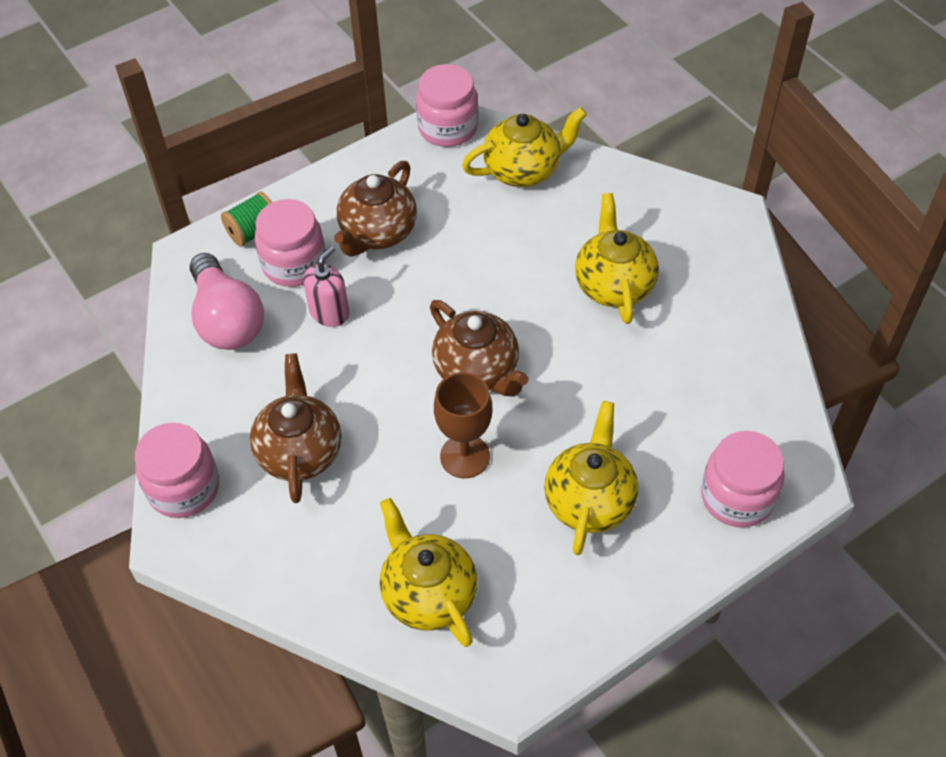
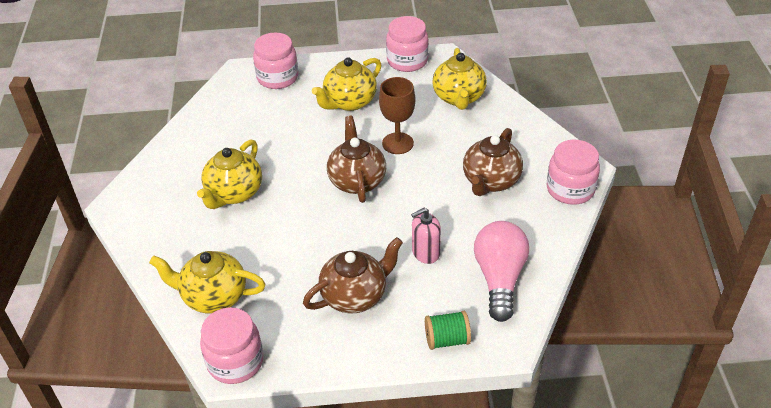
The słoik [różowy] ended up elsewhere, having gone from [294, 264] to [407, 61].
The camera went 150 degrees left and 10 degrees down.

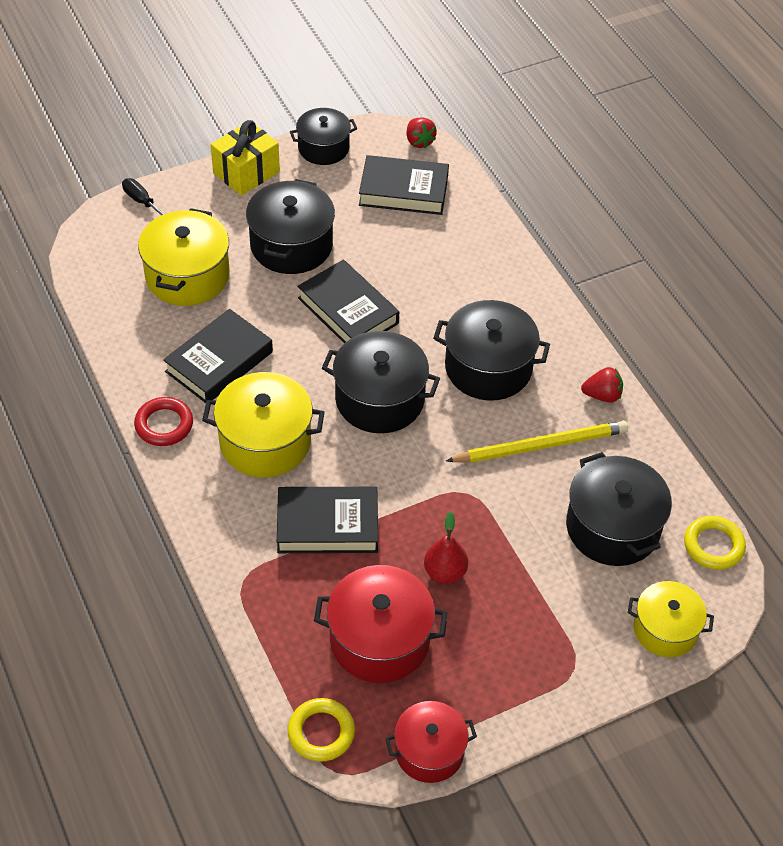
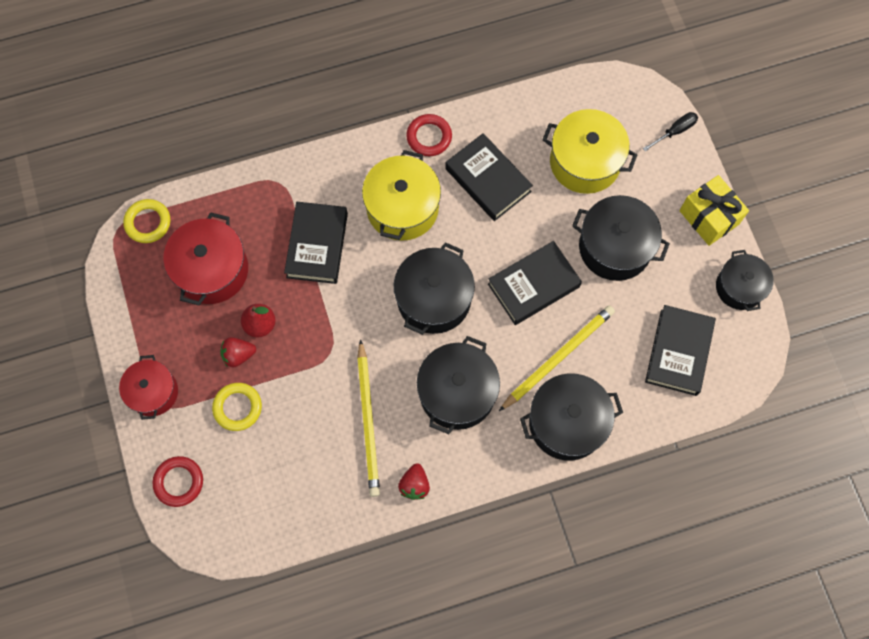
The truskawka [czerwony] ended up elsewhere, having gone from [419, 141] to [238, 355].
The garnek [czarny] ended up elsewhere, having gone from [612, 527] to [567, 423].
The pierścień [żółty] ended up elsewhere, having gone from [713, 545] to [237, 407].
Where the garnek [żółty] stood at [665, 629], the pierścień [czerwony] came to stand at [179, 482].
The garnek [czerwony] ended up elsewhere, having gone from [429, 751] to [153, 392].
The second view gained the ołówek [żółty] at [558, 357].
The camera went 100 degrees right and 20 degrees up.

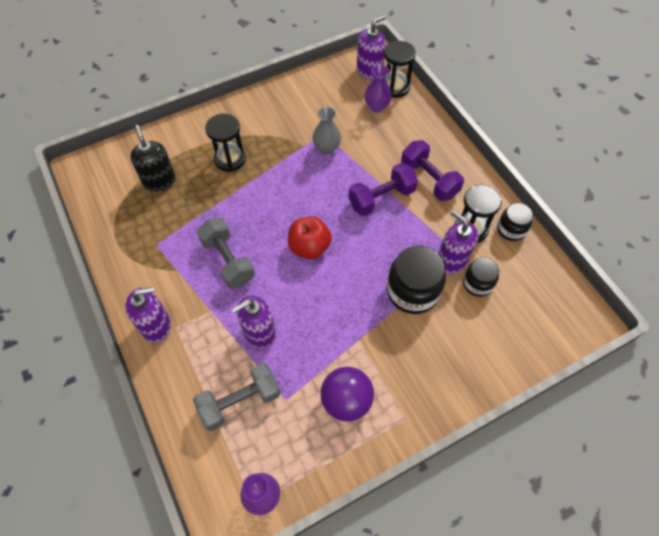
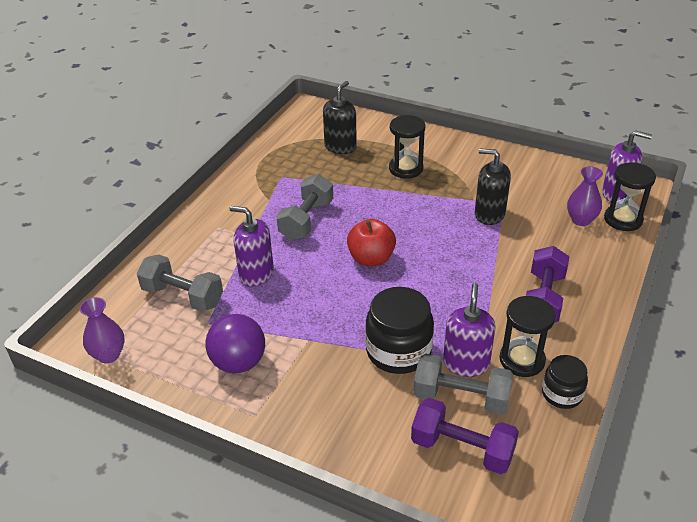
Where the wazon [szary] stood at [326, 148], the dozownik mydła [czarny] came to stand at [489, 214].
The hantel [fioletowy] ended up elsewhere, having gone from [381, 198] to [462, 449].
Where the słoik [czarny] stood at [477, 283], the hantel [szary] came to stand at [461, 398].
The second view lost the dozownik mydła [fioletowy] at [156, 326].
The camera went 55 degrees right and 20 degrees down.

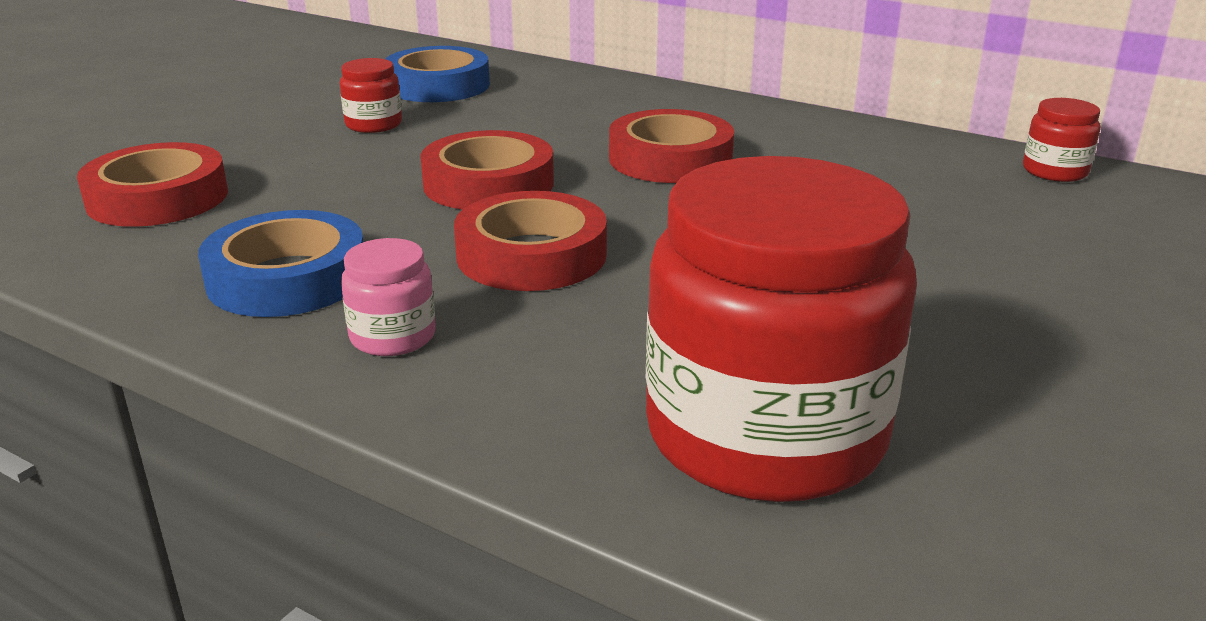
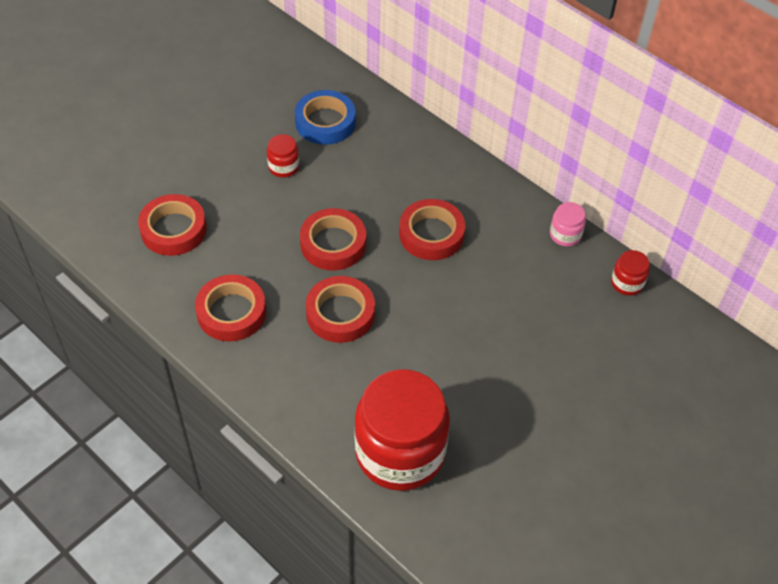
What was the taśma klejąca [niebieski] at [287, 278] turned into the taśma klejąca [czerwony] at [231, 312].
The słoik [różowy] ended up elsewhere, having gone from [393, 336] to [565, 235].
The camera went 10 degrees right and 25 degrees up.

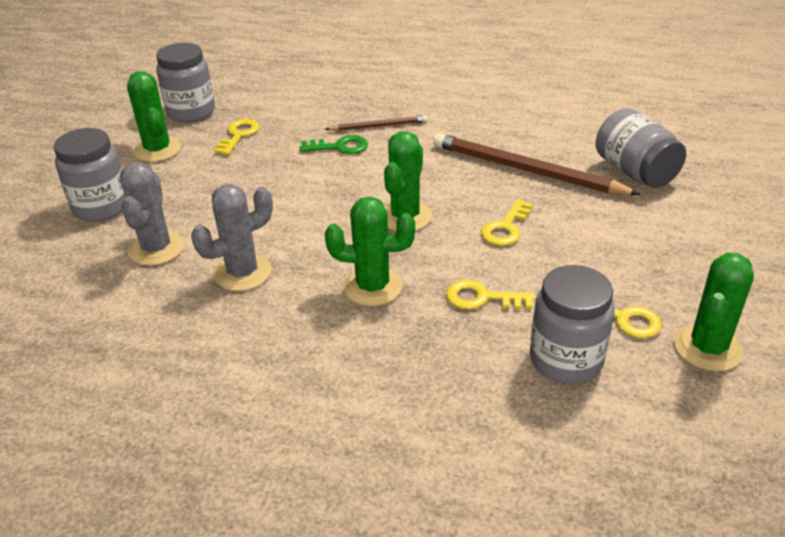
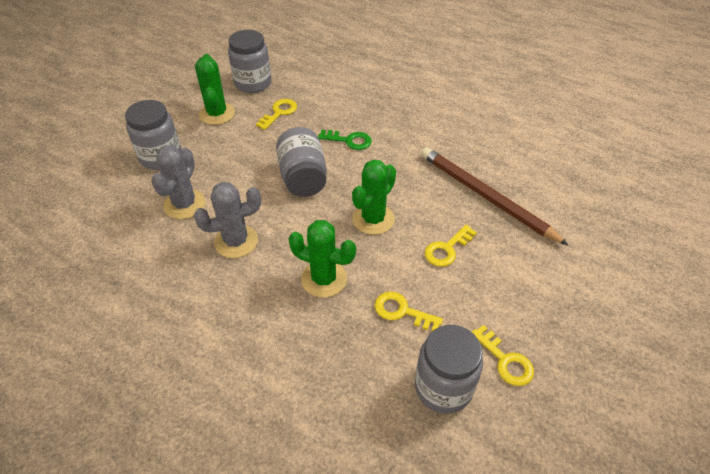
The słoik [szary] ended up elsewhere, having gone from [634, 172] to [303, 178].
The second view lost the ołówek [brązowy] at [379, 126].
The second view lost the kaktus [zielony] at [707, 348].
The camera went 15 degrees right and 10 degrees up.

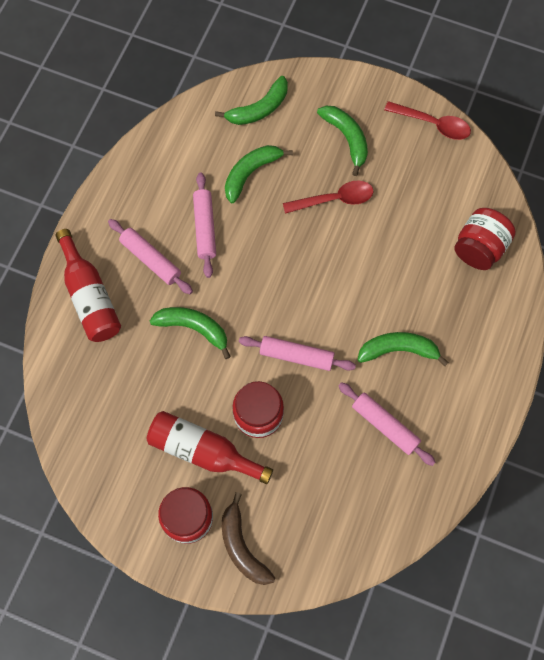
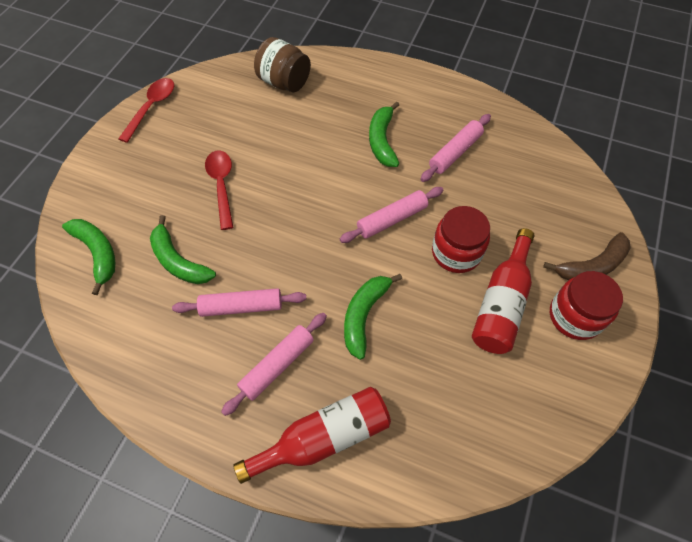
The second view lost the banan [zielony] at [347, 139].
What was the słoik [czerwony] at [479, 248] turned into the słoik [brązowy] at [284, 82].
The wałek do ciasta [różowy] at [296, 356] ended up facing another way, 45 degrees clockwise from before.
The camera went 90 degrees left and 10 degrees down.

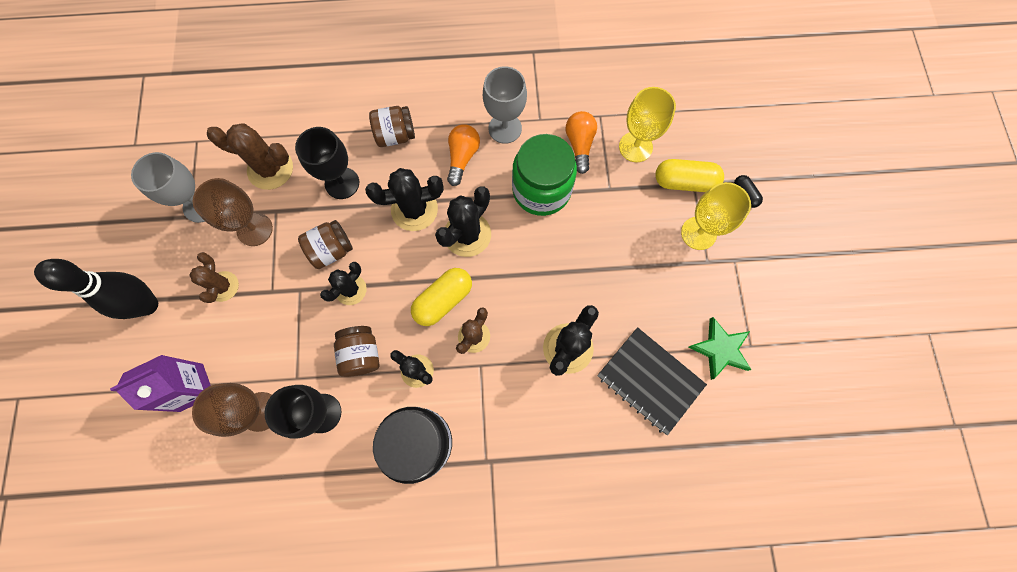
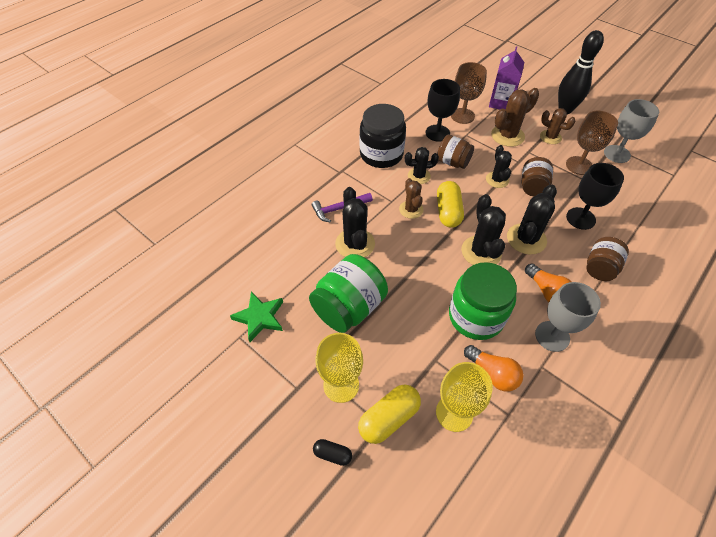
The kaktus [brązowy] ended up elsewhere, having gone from [270, 169] to [507, 136].
The second view lost the zeszyt [czarny] at [650, 380].
The second view gained the młotek [fioletowy] at [339, 209].
The second view gained the słoik [zielony] at [349, 308].
The camera went 135 degrees right and 20 degrees down.

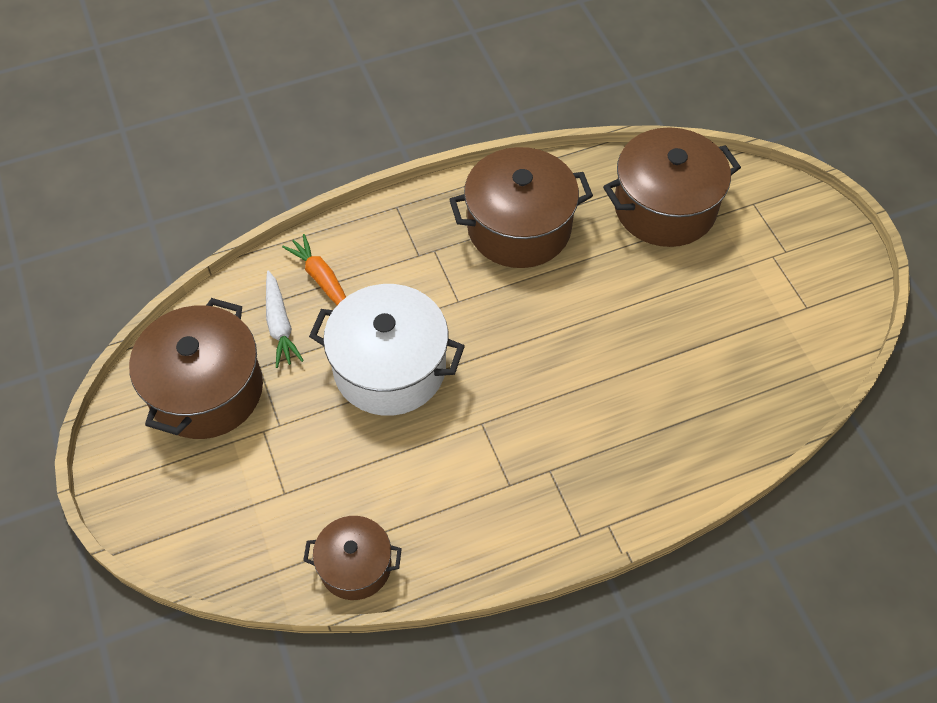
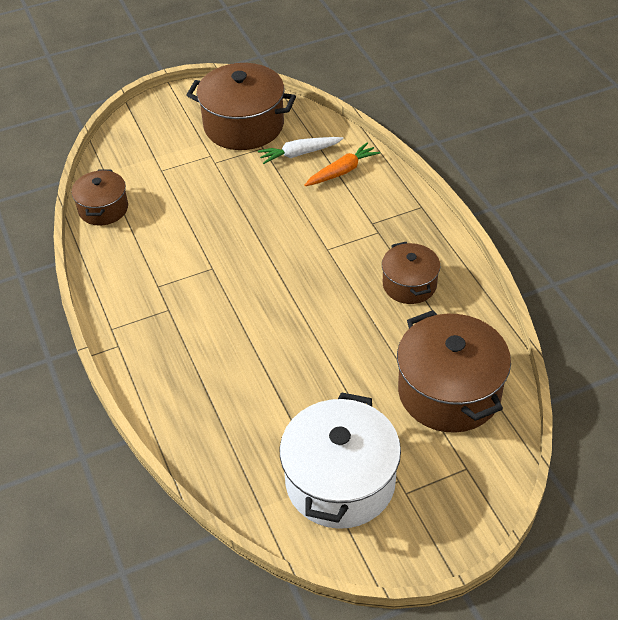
The size of the garnek [brązowy] at [519, 227] changed by a factor of 0.58.
The garnek [biały] ended up elsewhere, having gone from [389, 368] to [340, 481].
The camera went 90 degrees right and 10 degrees down.

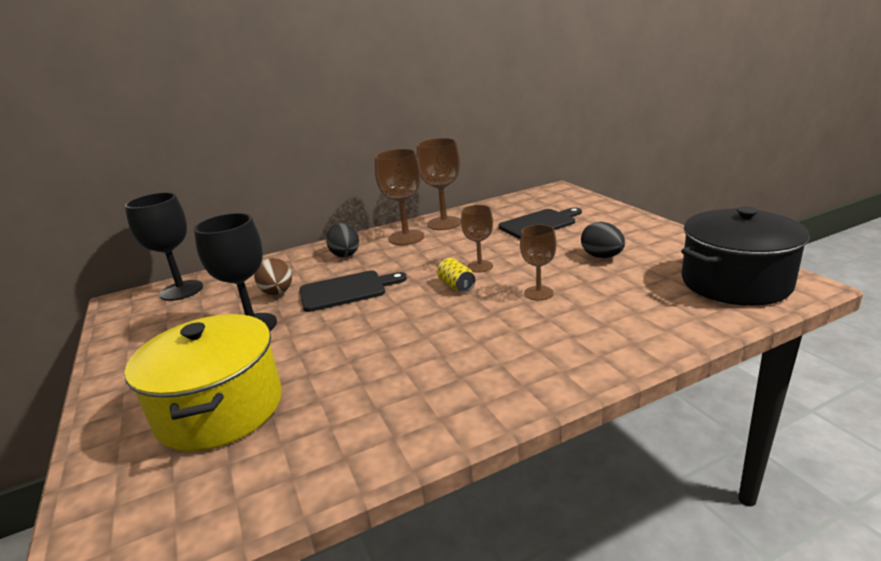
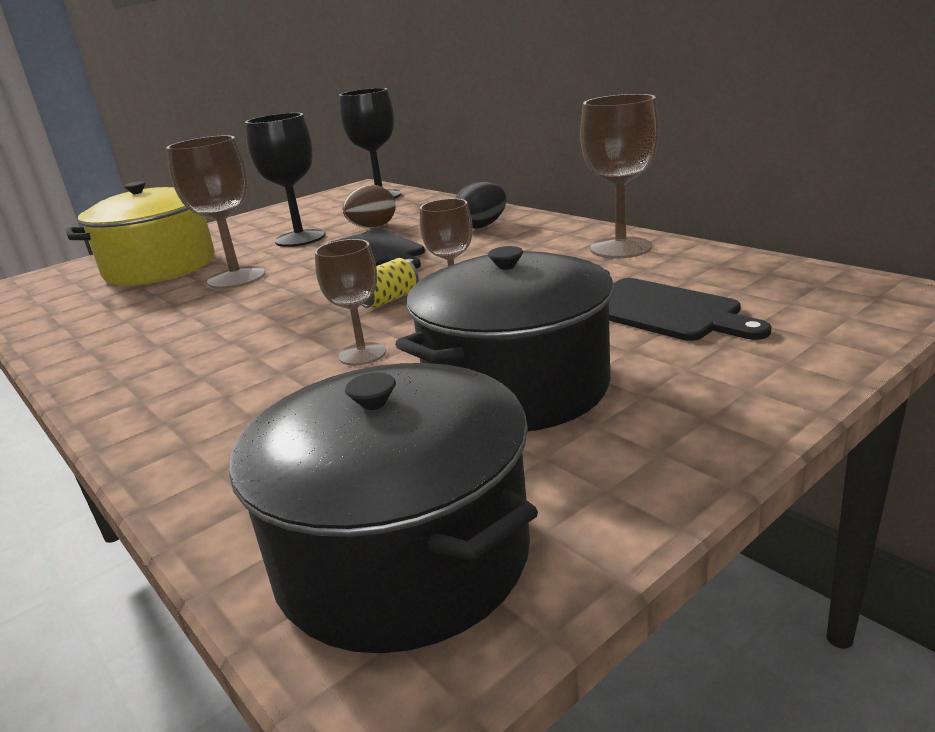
The kielich [brązowy] ended up elsewhere, having gone from [406, 238] to [236, 278].
Where the jajko [czarny] stood at [602, 256], the garnek [czarny] came to stand at [517, 387].
The camera went 75 degrees right and 0 degrees up.

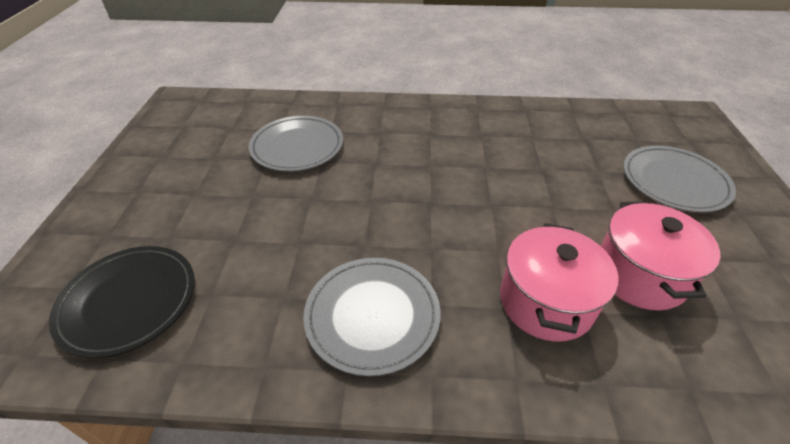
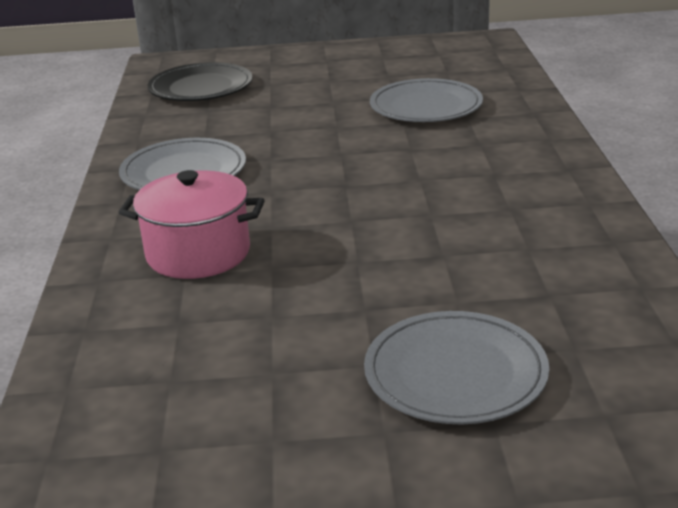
The second view lost the garnek [różowy] at [639, 275].
The camera went 85 degrees right and 15 degrees down.

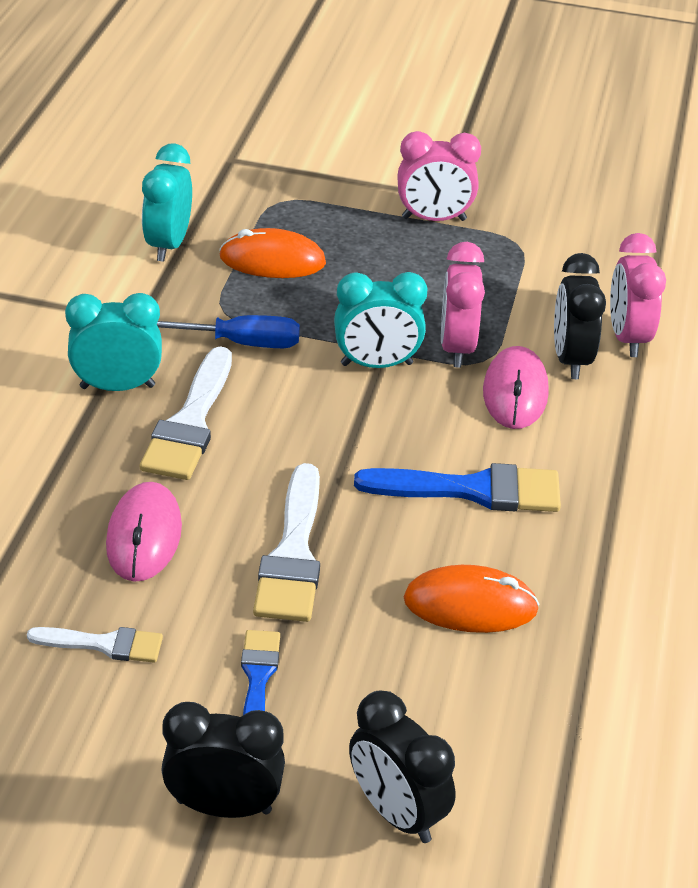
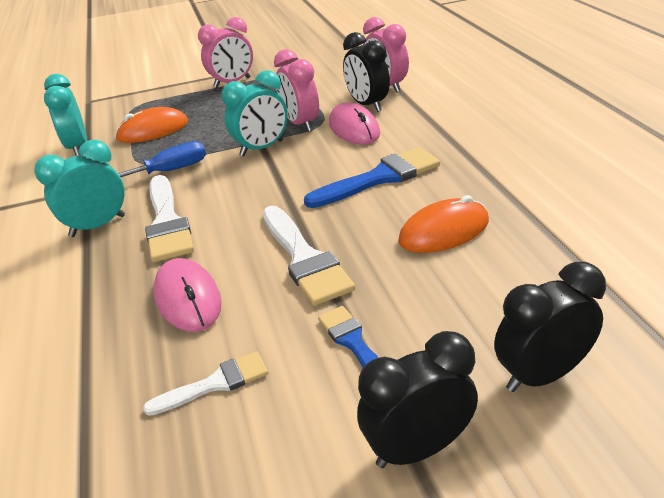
The budzik [czarny] at [397, 812] ended up facing another way, 135 degrees clockwise from before.
The camera went 25 degrees left and 5 degrees down.

